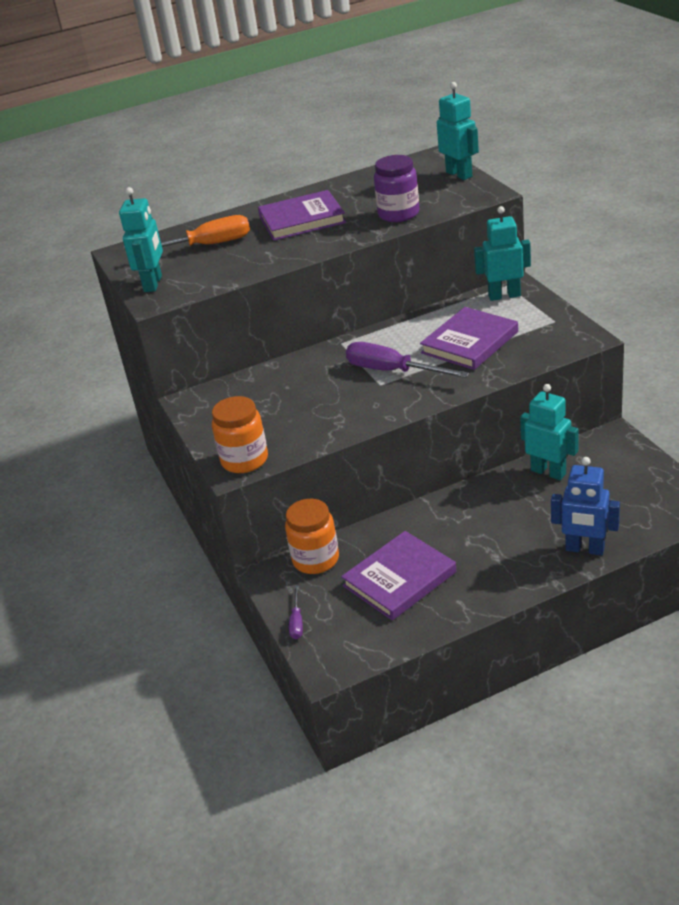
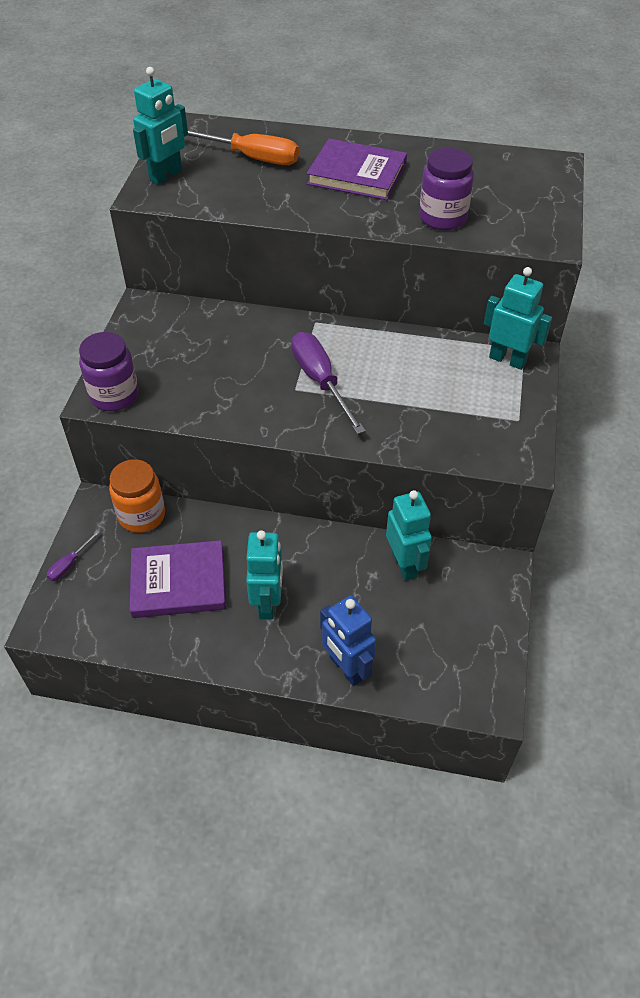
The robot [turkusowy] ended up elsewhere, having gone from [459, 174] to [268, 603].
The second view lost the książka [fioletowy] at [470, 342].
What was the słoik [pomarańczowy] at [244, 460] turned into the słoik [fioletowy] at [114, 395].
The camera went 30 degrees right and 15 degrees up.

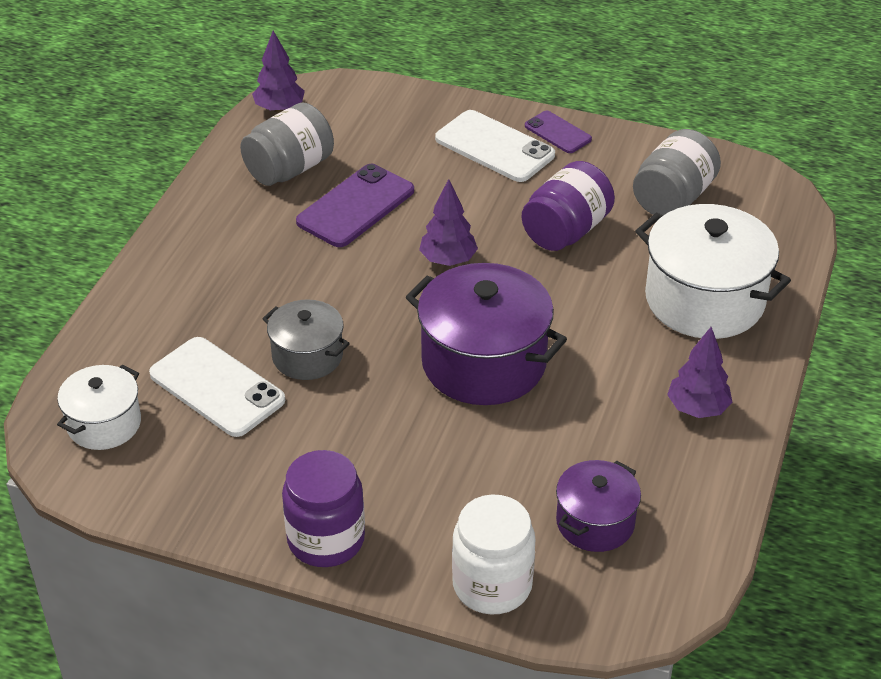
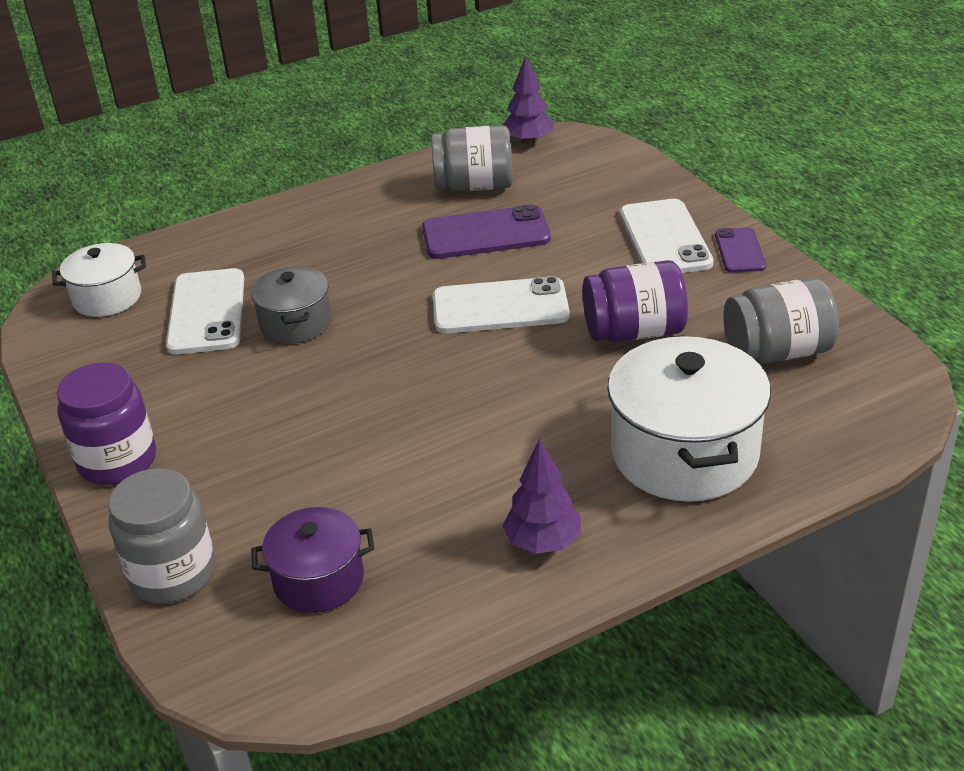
Where the drzewko [fioletowy] stood at [448, 260], the telefon [biały] came to stand at [500, 307].
The second view lost the garnek [fioletowy] at [484, 363].
What was the słoik [biały] at [492, 585] turned into the słoik [szary] at [173, 574].
The camera went 45 degrees right and 5 degrees down.

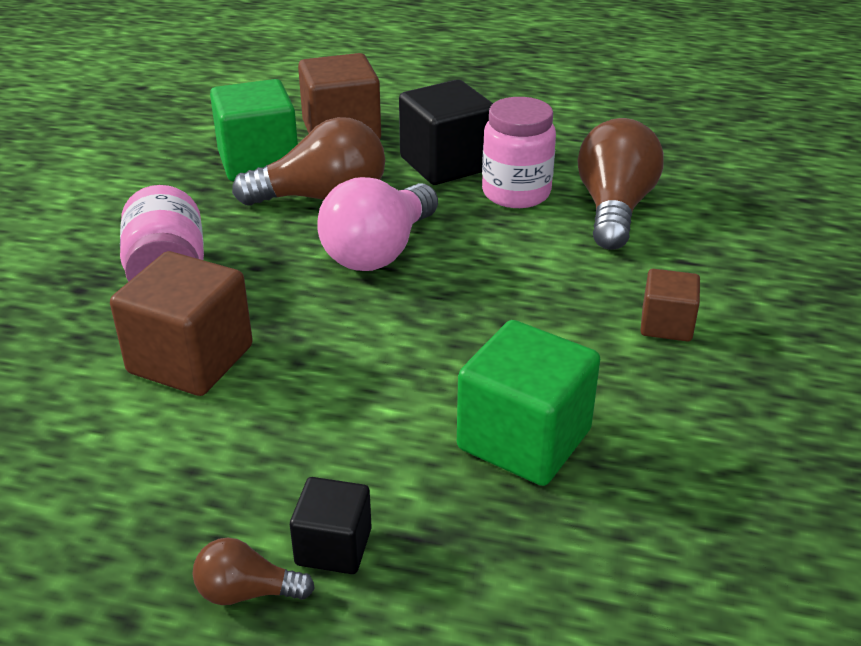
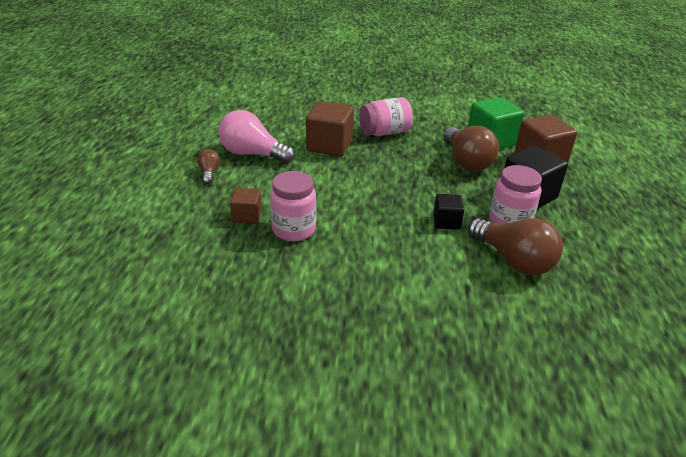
The żarówka [brązowy] at [614, 209] ended up facing another way, 45 degrees clockwise from before.
The żarówka [różowy] ended up elsewhere, having gone from [379, 251] to [252, 154].
The sześcian [brązowy] ended up elsewhere, having gone from [666, 325] to [247, 216].
Where the sześcian [zielony] stood at [524, 439], the słoik [różowy] came to stand at [294, 229].
The sześcian [czarny] ended up elsewhere, having gone from [333, 547] to [446, 222].
The camera went 80 degrees right and 0 degrees up.

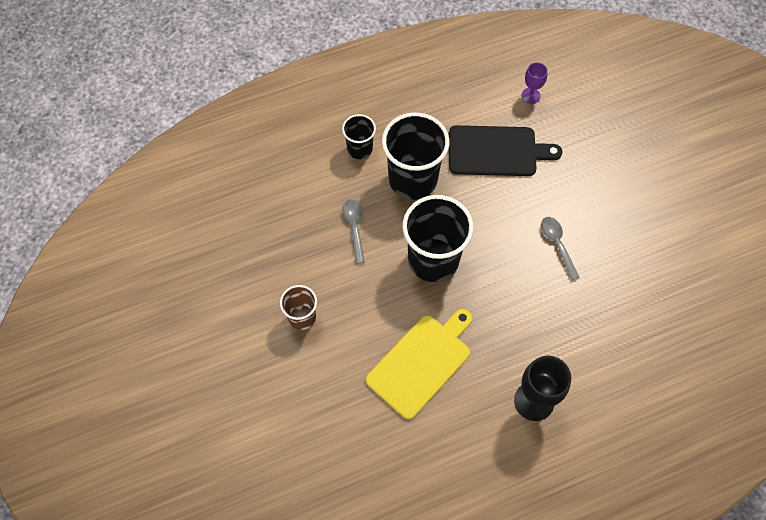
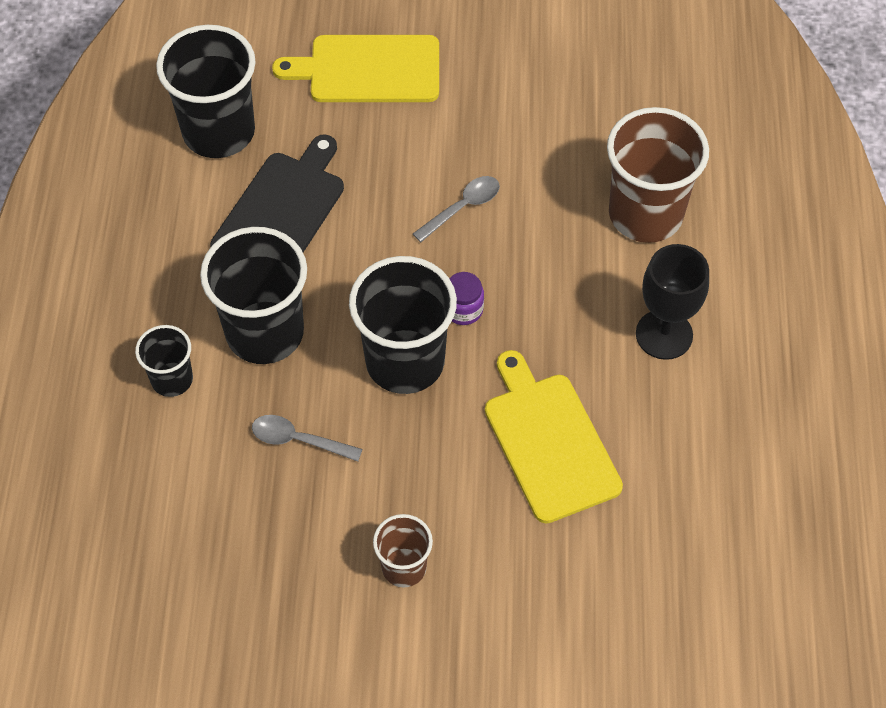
Where the kielich [fioletowy] stood at [530, 96], the szklanka [czarny] came to stand at [219, 131].
The łyżka [szary] at [557, 245] ended up facing another way, 135 degrees clockwise from before.
The second view gained the deska do krojenia [żółty] at [368, 70].
The second view gained the szklanka [brązowy] at [645, 214].
The second view gained the słoik [fioletowy] at [463, 310].
The camera went 65 degrees left and 5 degrees down.

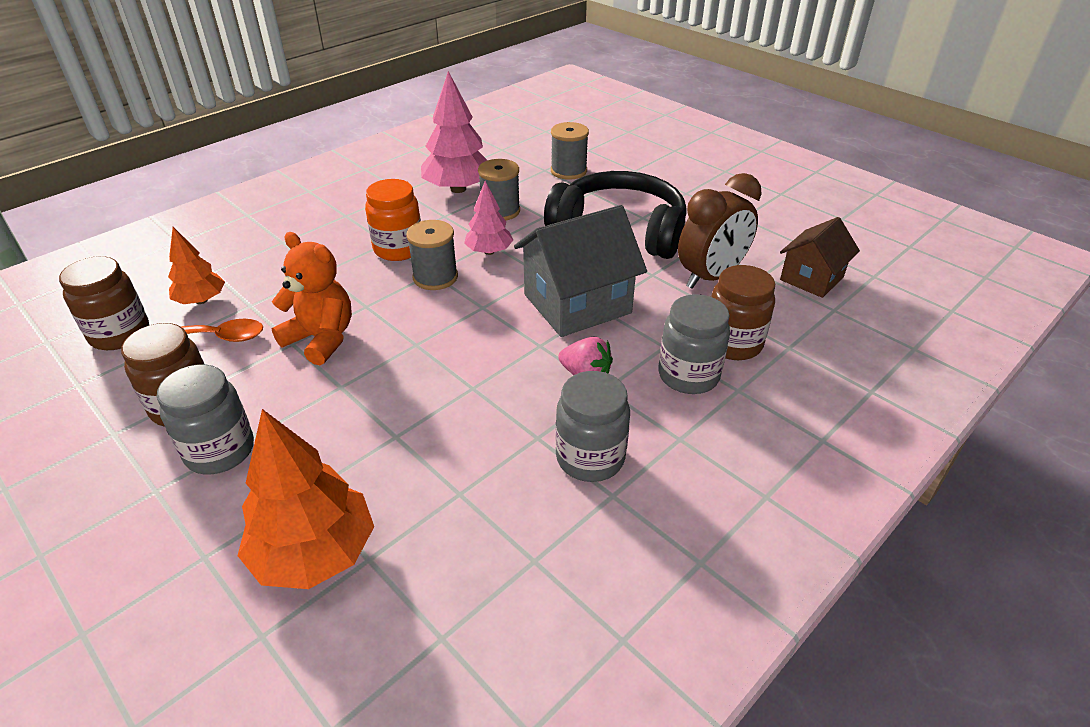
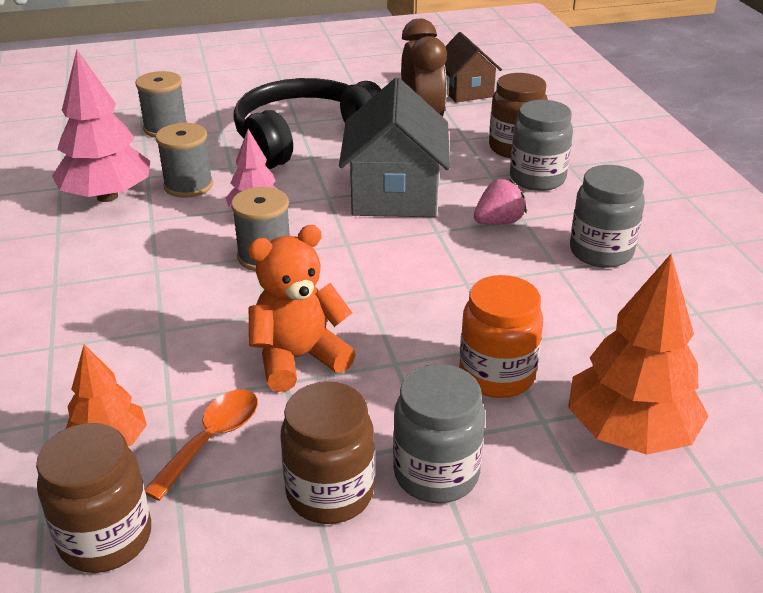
The słoik [pomarańczowy] ended up elsewhere, having gone from [398, 249] to [496, 375].
The camera went 60 degrees left and 5 degrees down.

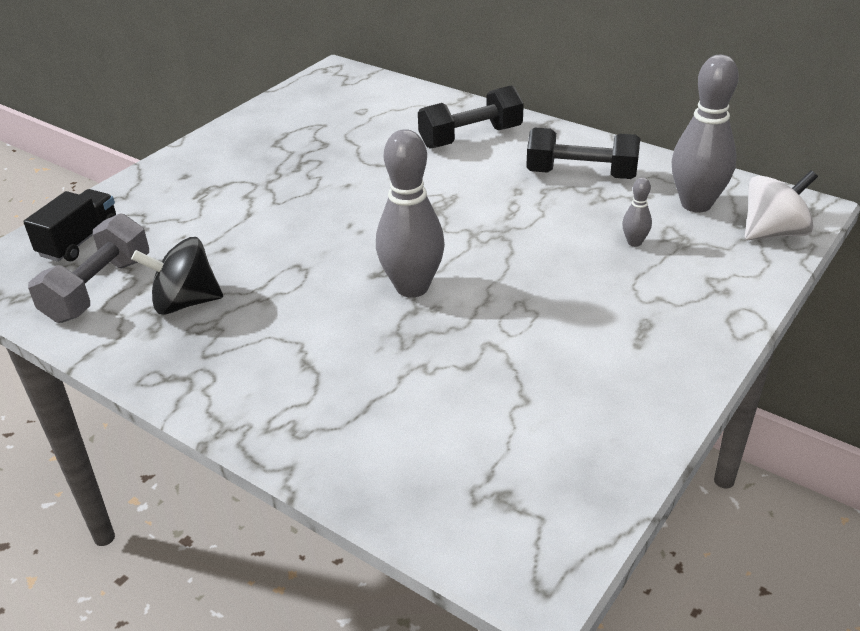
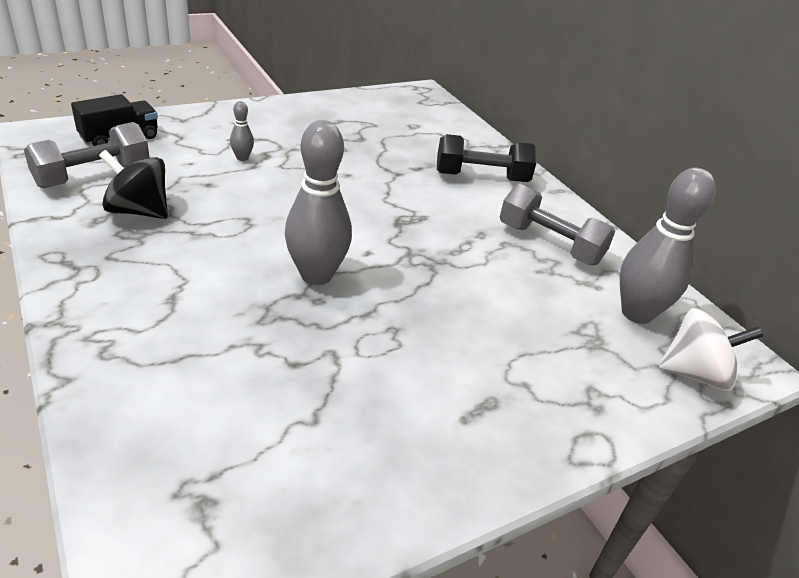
What was the hantel [czarny] at [581, 174] turned into the hantel [szary] at [549, 243].
The kręgiel [szary] ended up elsewhere, having gone from [634, 242] to [242, 158].
The camera went 20 degrees right and 0 degrees up.

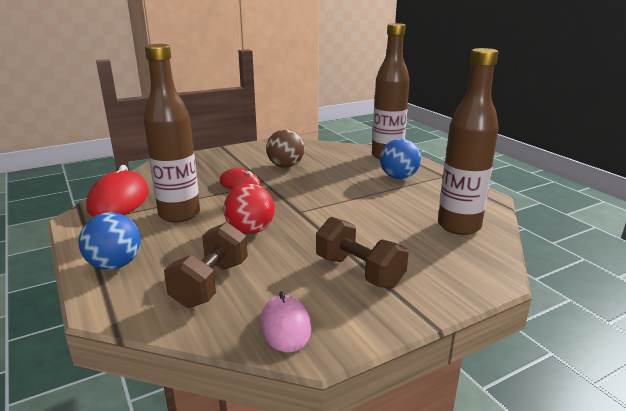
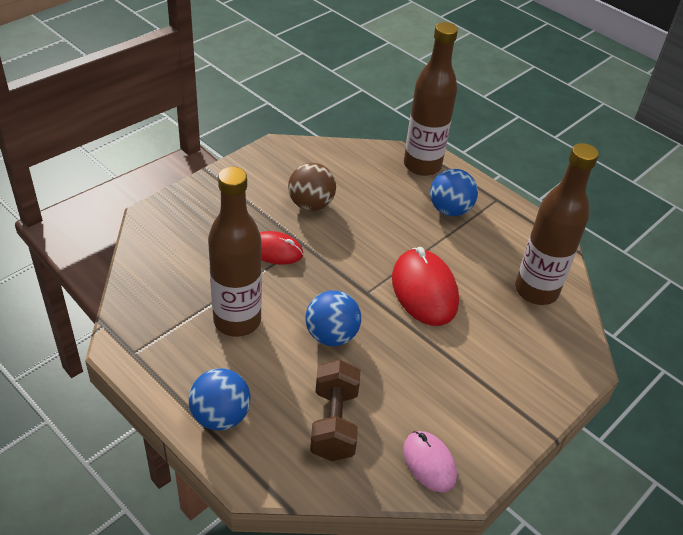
The myszka [czerwony] ended up elsewhere, having gone from [119, 200] to [424, 290].
What was the piłka [czerwony] at [250, 231] turned into the piłka [niebieski] at [331, 335].
The second view lost the hantel [brązowy] at [359, 271].
The camera went 20 degrees left and 20 degrees up.

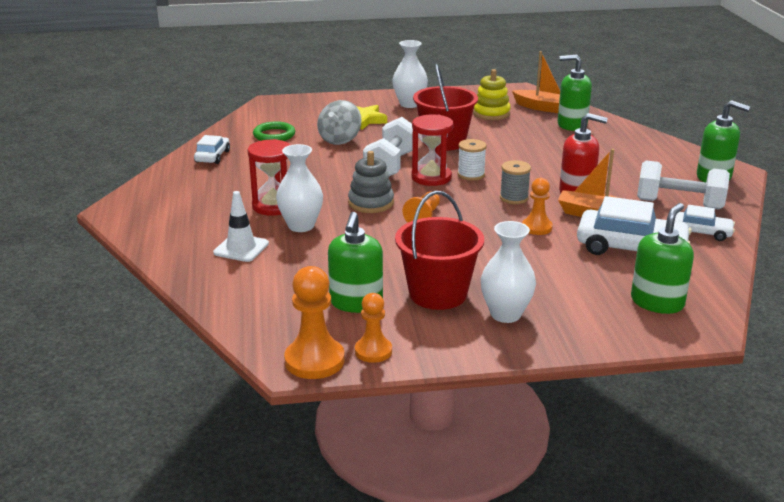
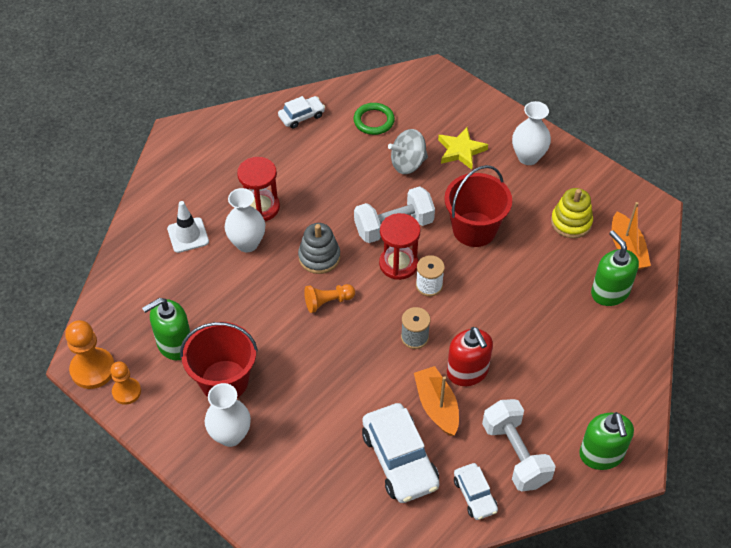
The second view lost the pionek [pomarańczowy] at [537, 227].
The second view lost the dozownik mydła [zielony] at [657, 302].
The camera went 50 degrees right and 25 degrees up.

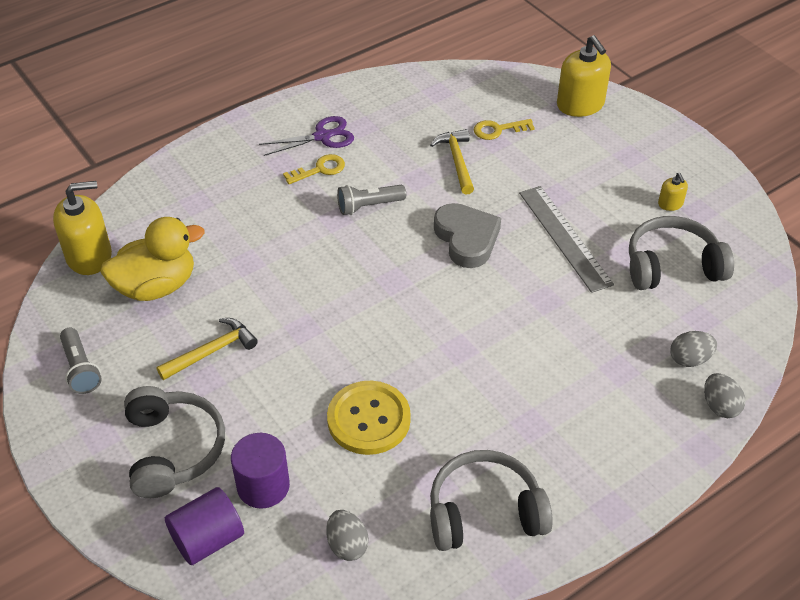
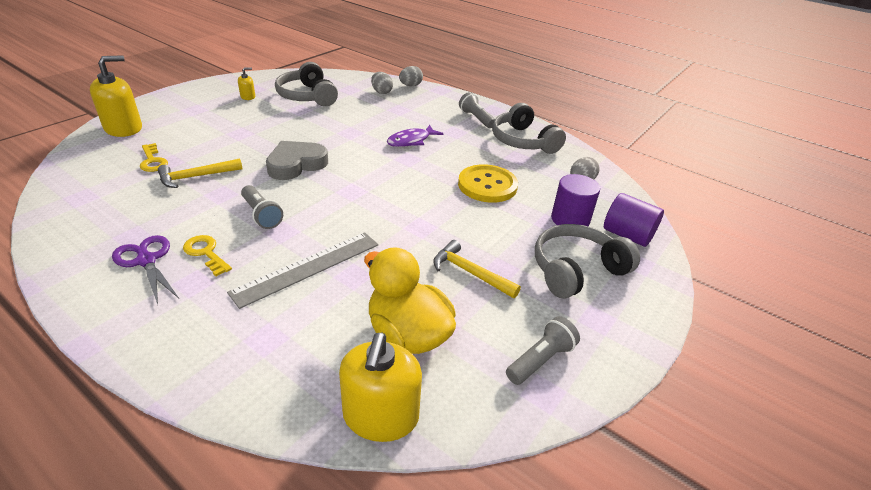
The dozownik mydła [żółty] at [89, 256] ended up facing another way, 135 degrees counterclockwise from before.
The linijka [szary] ended up elsewhere, having gone from [564, 237] to [307, 267].
The second view gained the latarka [szary] at [476, 118].
The second view gained the ryba [fioletowy] at [411, 141].
The camera went 110 degrees left and 10 degrees down.

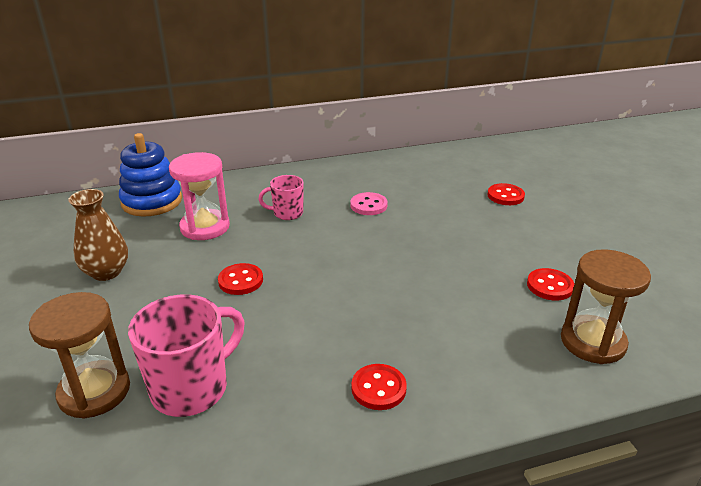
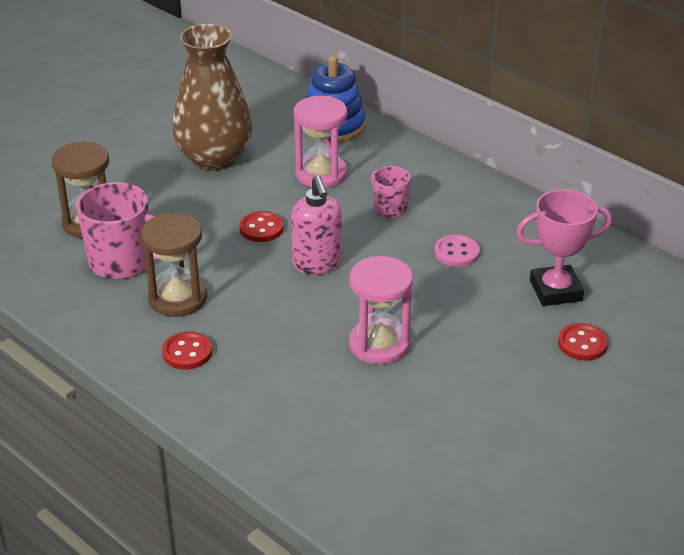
The size of the wazon [brązowy] at [106, 272] changed by a factor of 1.69.
The klepsydra [brązowy] ended up elsewhere, having gone from [592, 342] to [178, 298].
The second view lost the guzik [czerwony] at [549, 286].
The second view gained the dozownik mydła [różowy] at [317, 264].
The second view gained the puchar [różowy] at [555, 291].
The second view gained the klepsydra [różowy] at [379, 344].
The camera went 60 degrees right and 5 degrees up.

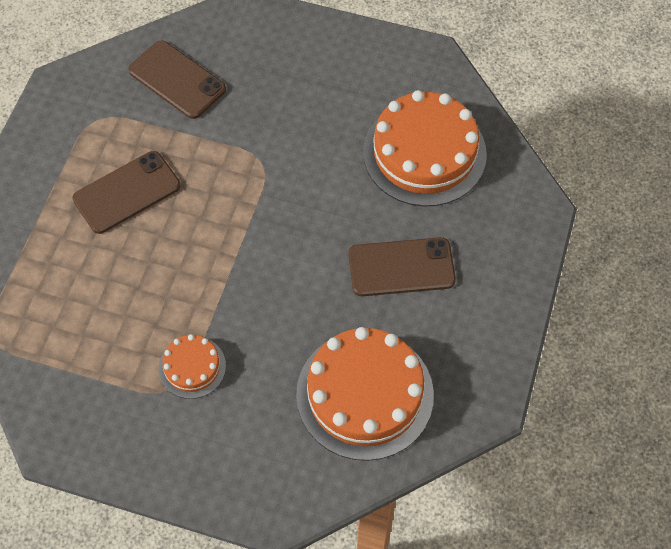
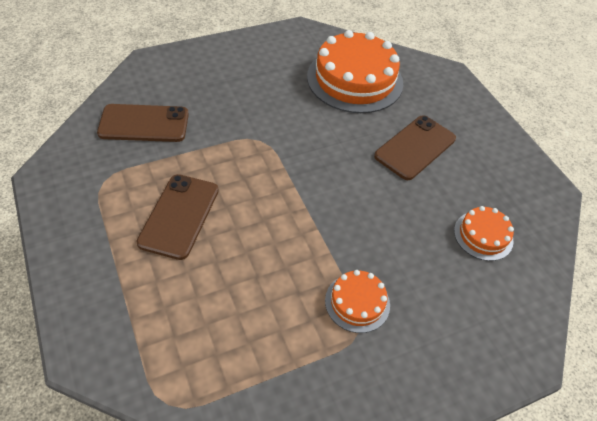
The size of the tort [pomarańczowy] at [365, 394] changed by a factor of 0.49.
The camera went 45 degrees left and 10 degrees down.

